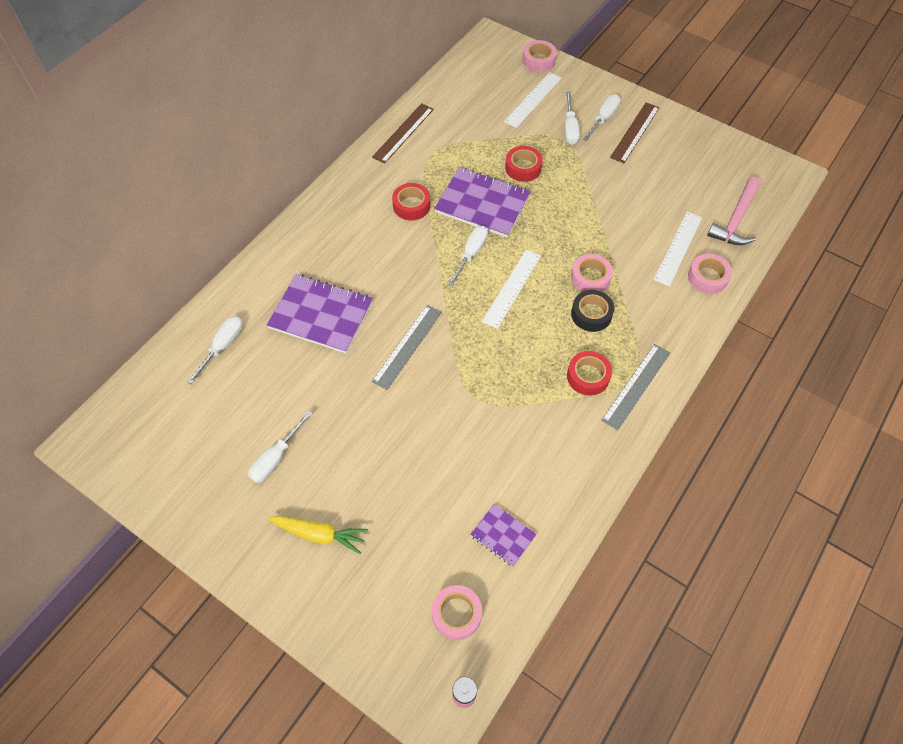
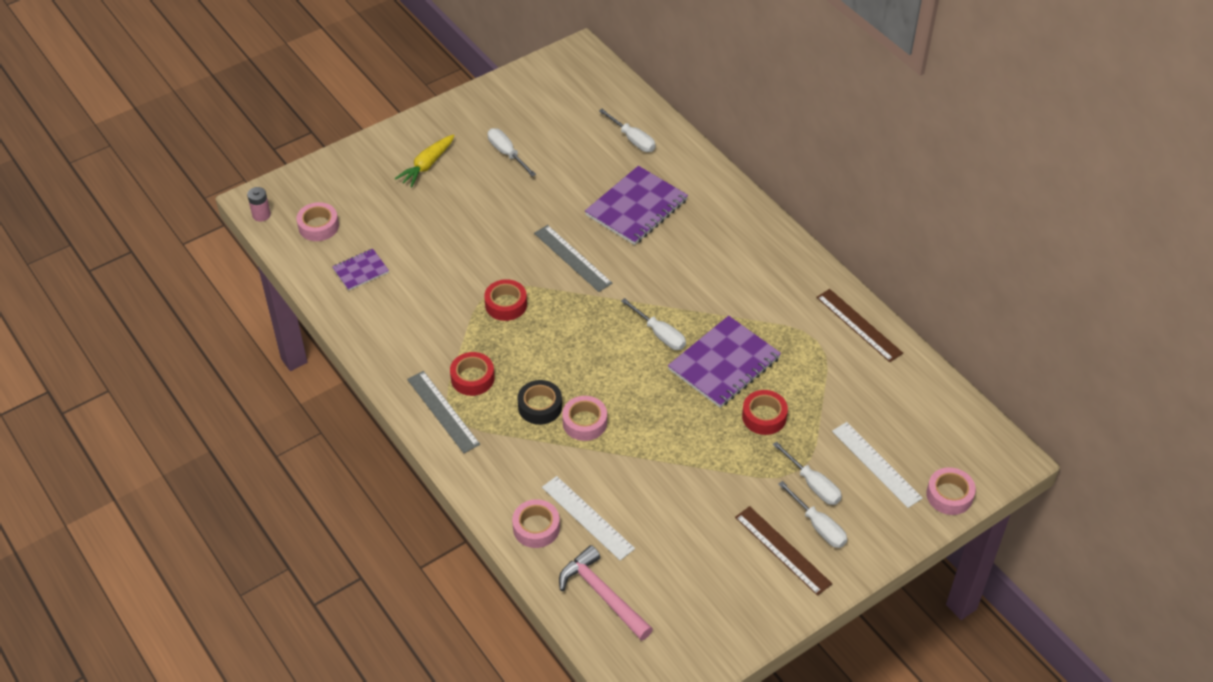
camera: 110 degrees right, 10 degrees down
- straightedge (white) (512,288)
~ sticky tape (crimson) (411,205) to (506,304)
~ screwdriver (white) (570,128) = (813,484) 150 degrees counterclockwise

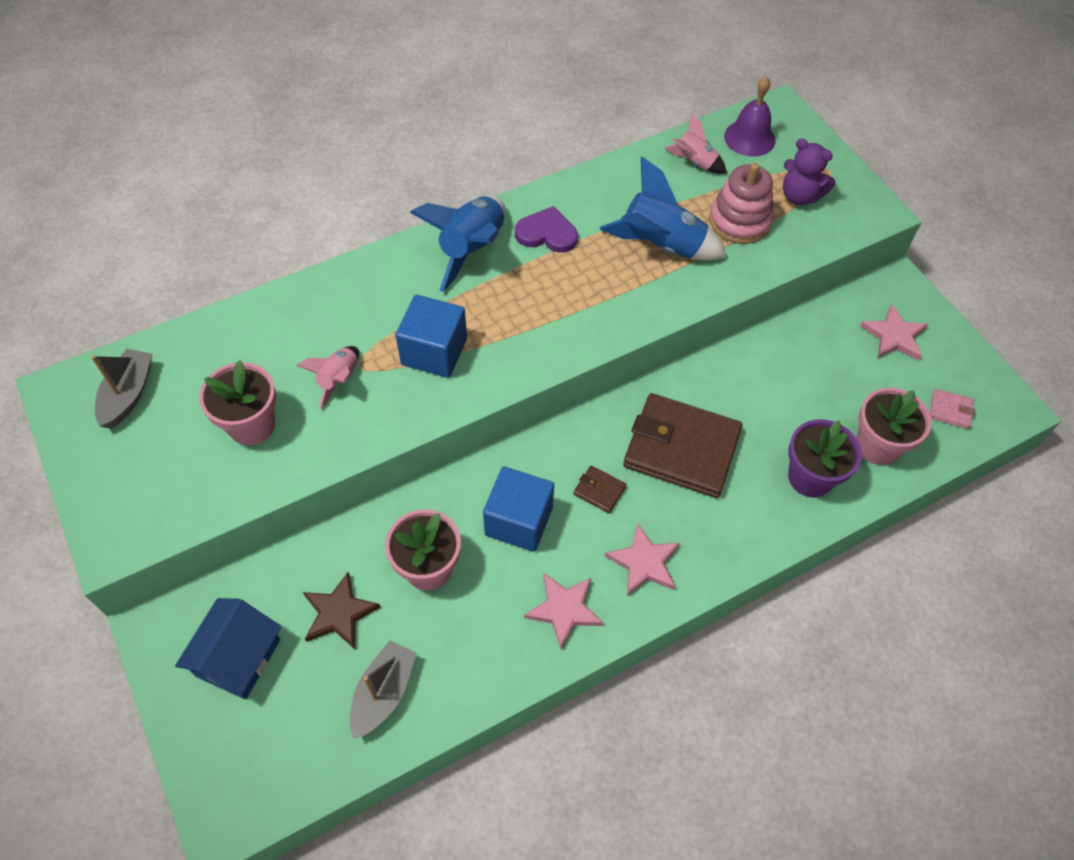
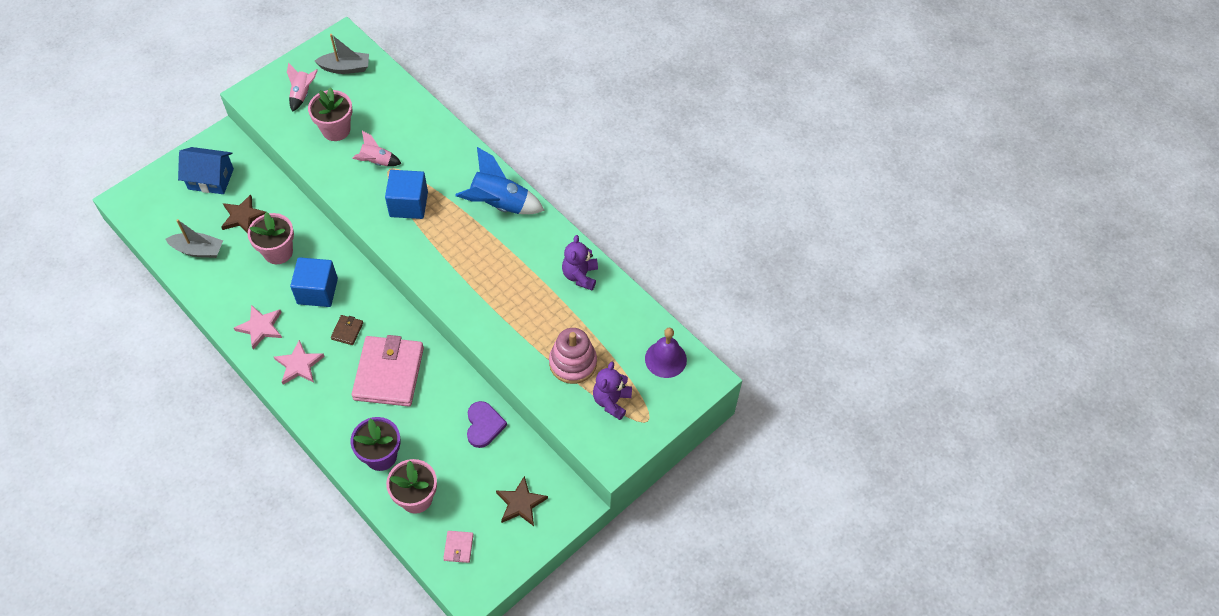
camera: 75 degrees right, 0 degrees up
- spaceship (blue) (661,246)
+ stuffed bear (royal purple) (580,276)
~ heart shape (royal purple) (547,233) to (484,425)
~ spaceship (rosy) (694,162) to (302,94)
~ billfold (russet) (681,448) to billfold (rosy) (389,373)
~ five-pointed star (rosy) (893,336) to five-pointed star (russet) (520,503)

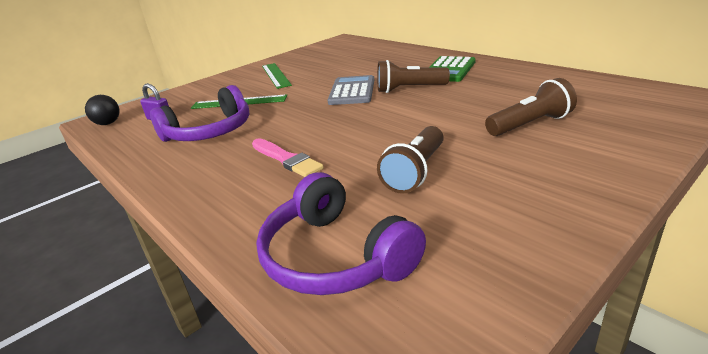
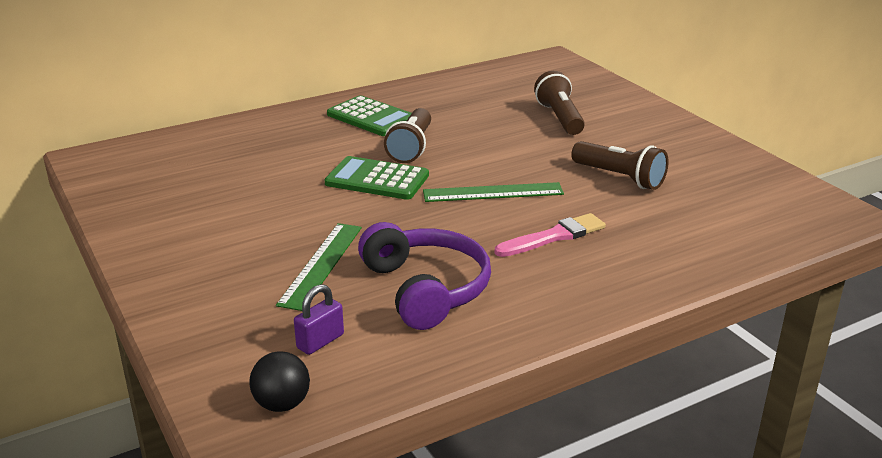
camera: 80 degrees left, 0 degrees up
- over-ear headphones (royal purple) (335,256)
~ straightedge (green) (276,75) to (493,192)
~ calculator (gray) (352,91) to calculator (green) (377,179)

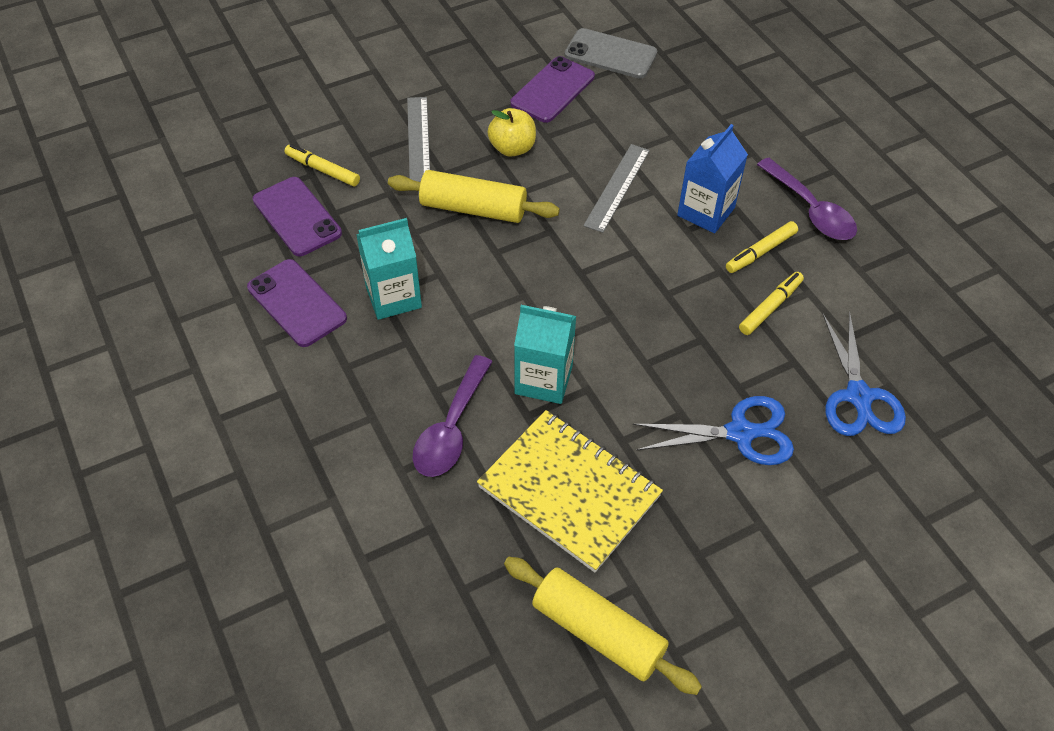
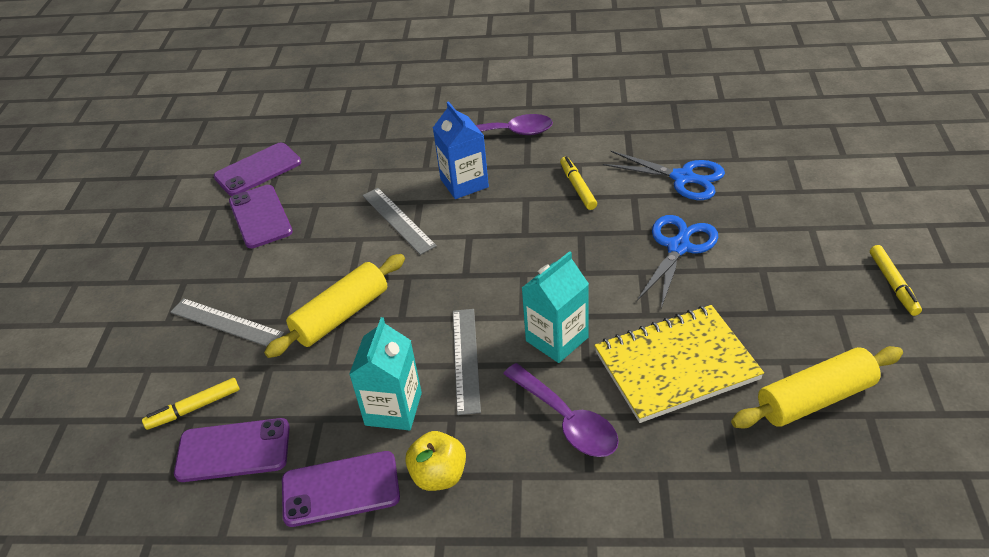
camera: 55 degrees left, 10 degrees down
+ straightedge (gray) (466,359)
~ toy apple (yellow) (512,148) to (439,475)
~ marker (yellow) (760,252) to (893,284)
~ smartphone (gray) (610,54) to smartphone (royal purple) (258,170)

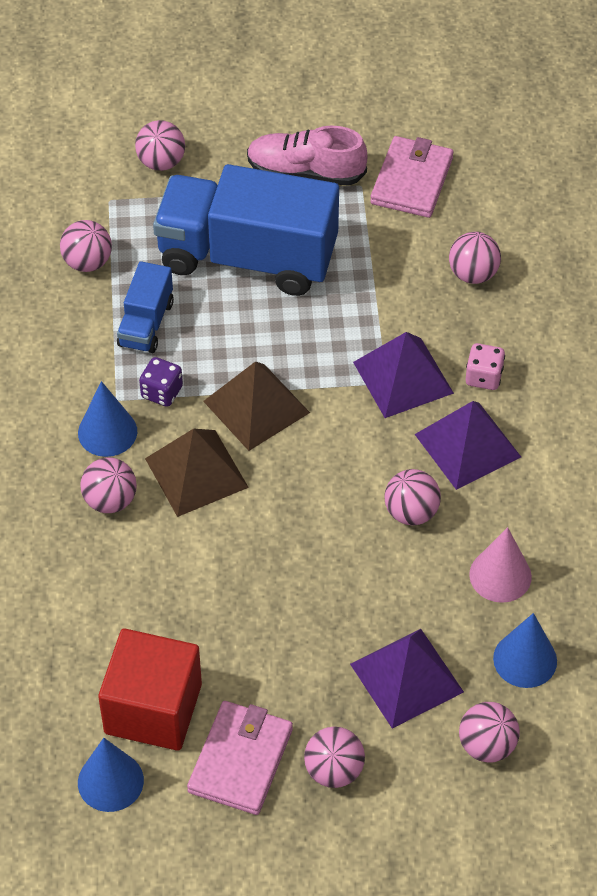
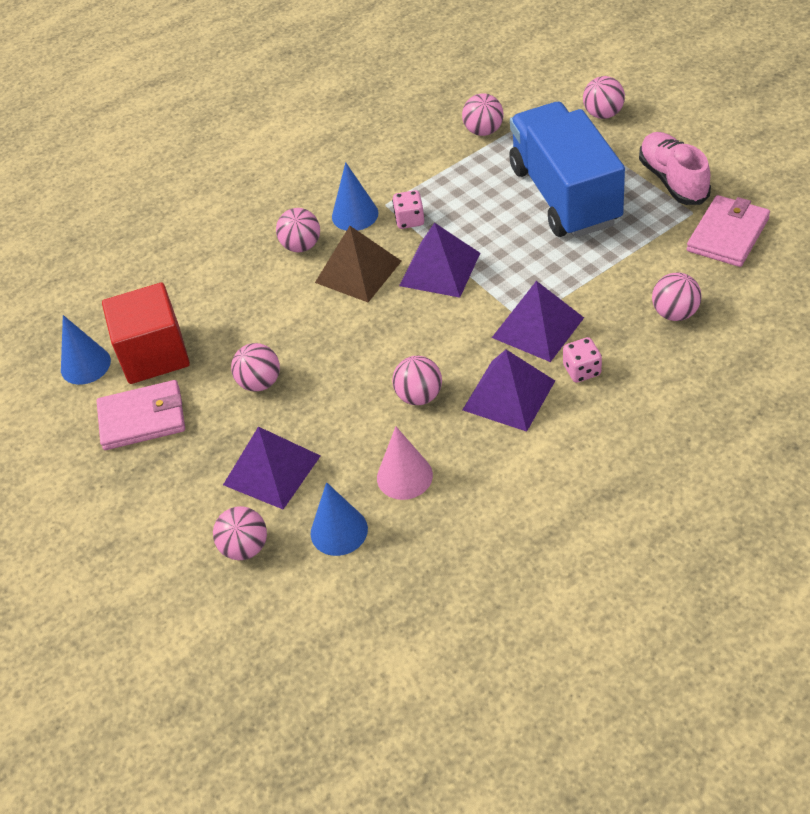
camera: 65 degrees right, 5 degrees down
- lorry (blue) (146,324)
~ play ball (rosy) (334,770) to (260,383)
~ dice (royal purple) (162,392) to dice (rosy) (410,220)
~ solid pyramid (russet) (256,406) to solid pyramid (royal purple) (440,269)
~ billfold (rosy) (412,180) = (728,234) 45 degrees counterclockwise

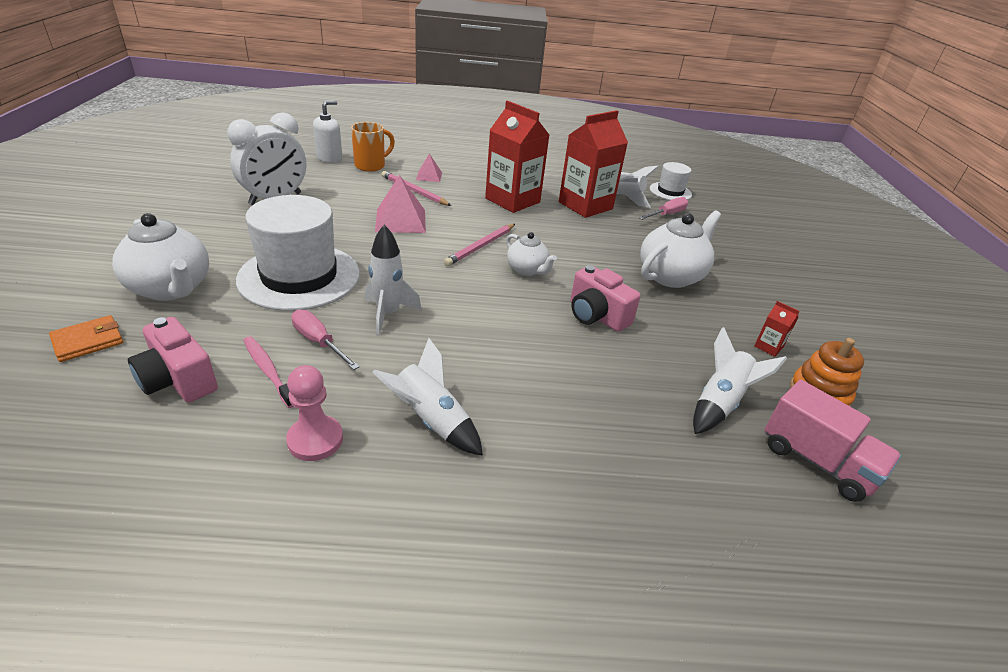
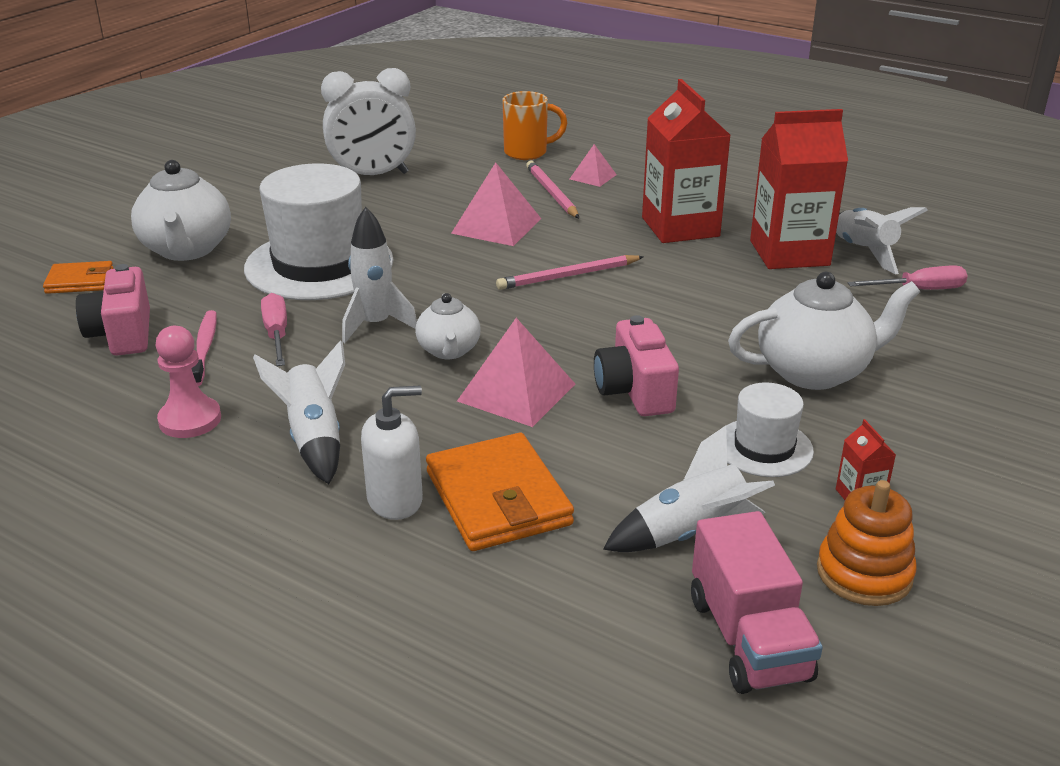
camera: 35 degrees right, 5 degrees down
+ billfold (bright orange) (498,498)
+ solid pyramid (rosy) (516,392)
~ soap dispenser (white) (329,158) to (395,500)
~ china teapot (white) (527,270) to (449,351)
~ hat (white) (670,191) to (764,447)

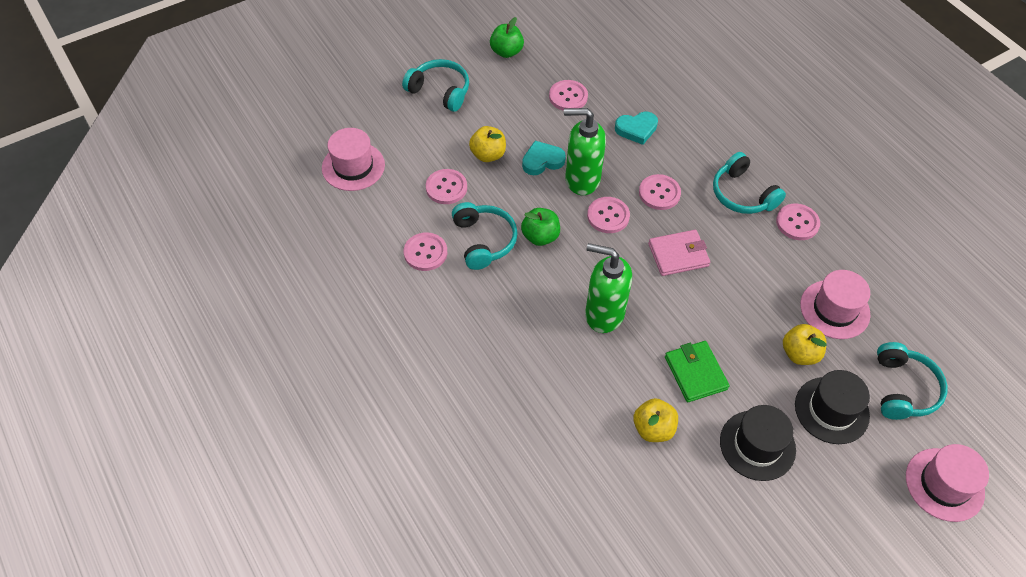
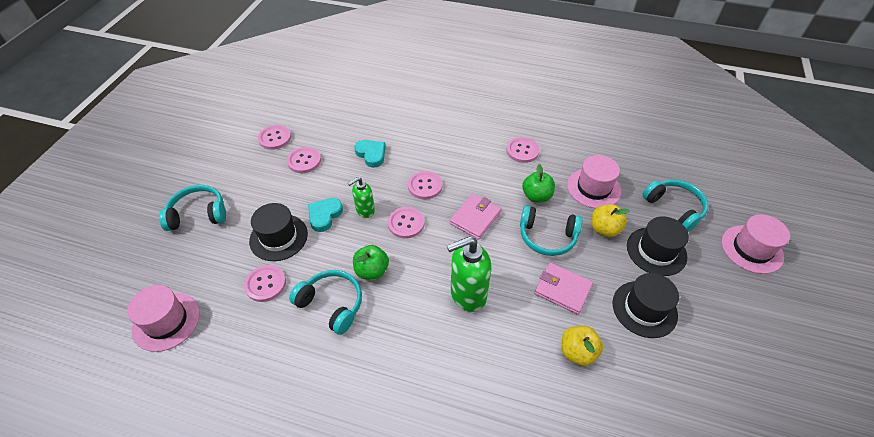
camera: 40 degrees left, 5 degrees down
~ shirt button (rosy) (425,253) to (275,138)
~ toy apple (green) (506,52) to (536,196)
~ over-ear headphones (aqua) (742,194) to (547,237)
~ toy apple (yellow) (488,155) to hat (jet-black) (278,237)
~ billfold (green) (695,373) to billfold (rosy) (562,290)
~ heart shape (aqua) (636,129) = (371,154) 75 degrees counterclockwise
~ soap dispenser (green) (582,179) = (365,210) x0.57

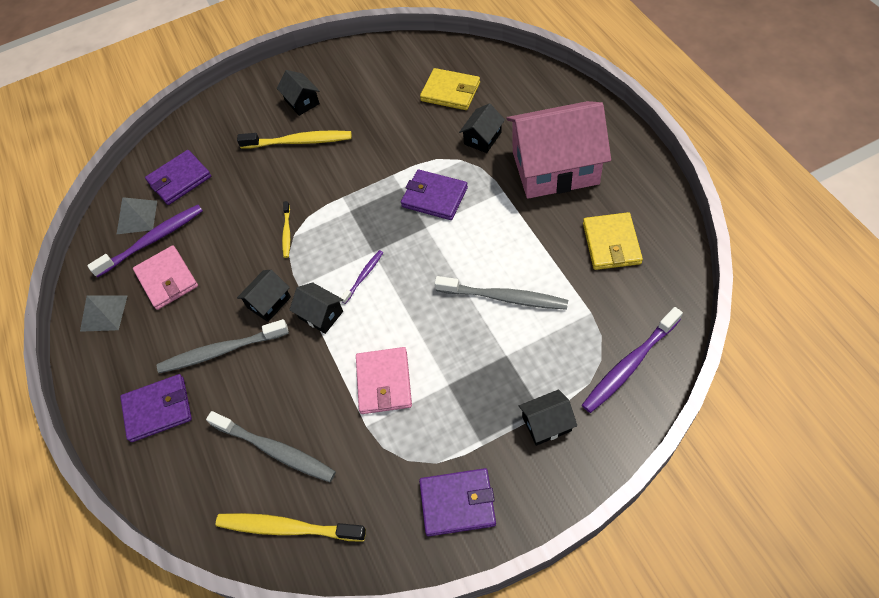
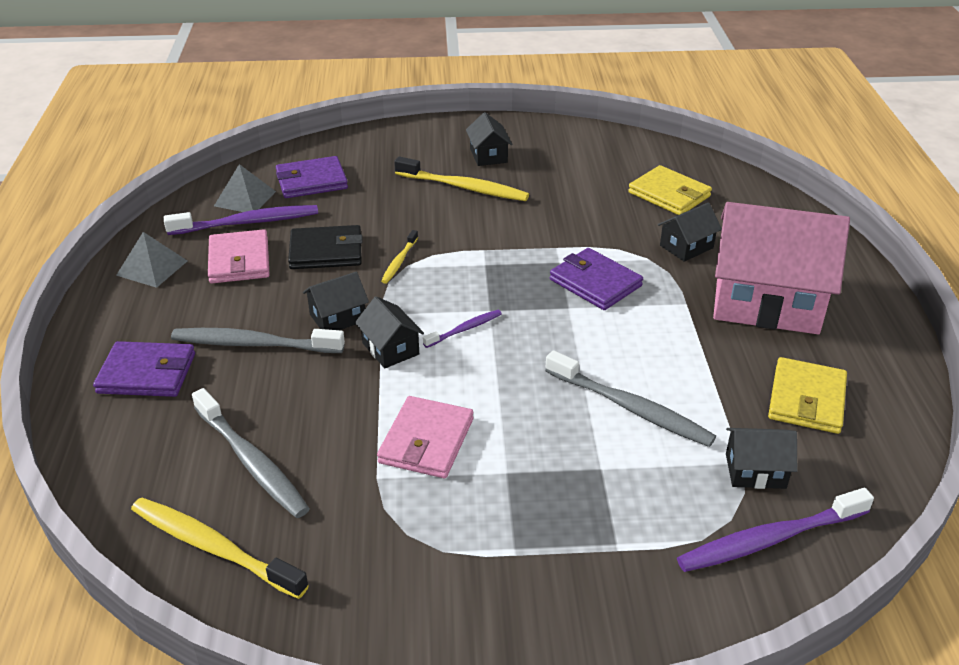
camera: 15 degrees right, 20 degrees down
- billfold (royal purple) (457,503)
+ billfold (jet-black) (326,251)
~ cottage (jet-black) (546,424) to (755,471)

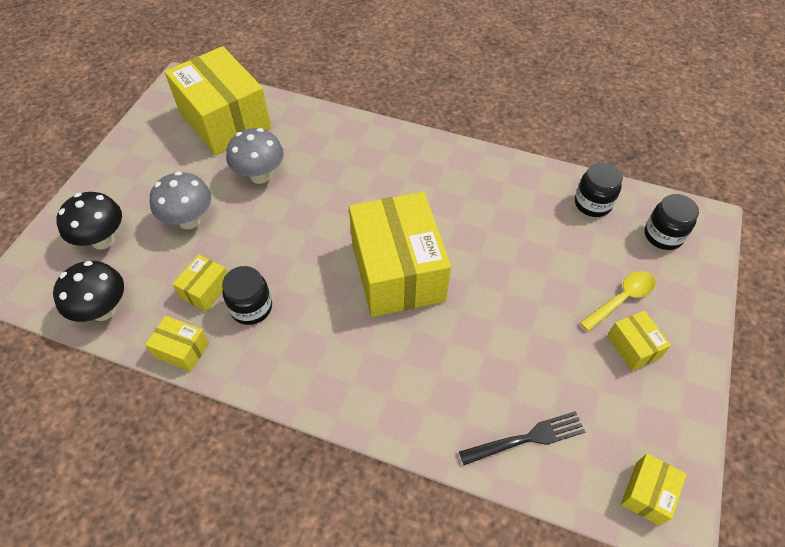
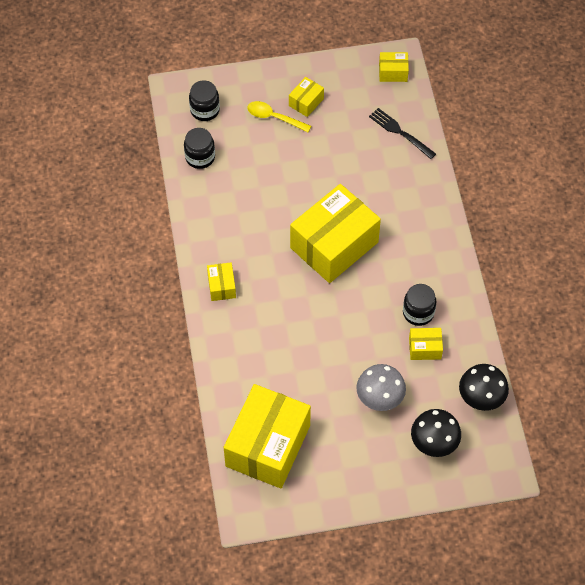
camera: 120 degrees left, 5 degrees up
- mushroom (gray) (260,175)
~ package (yellow) (182,350) to (222,286)

